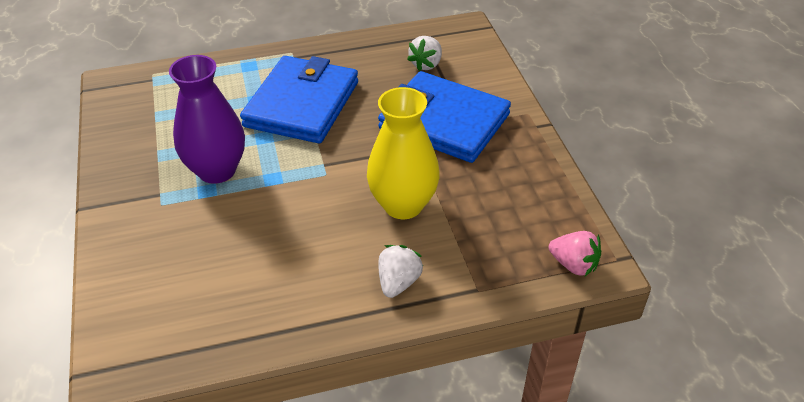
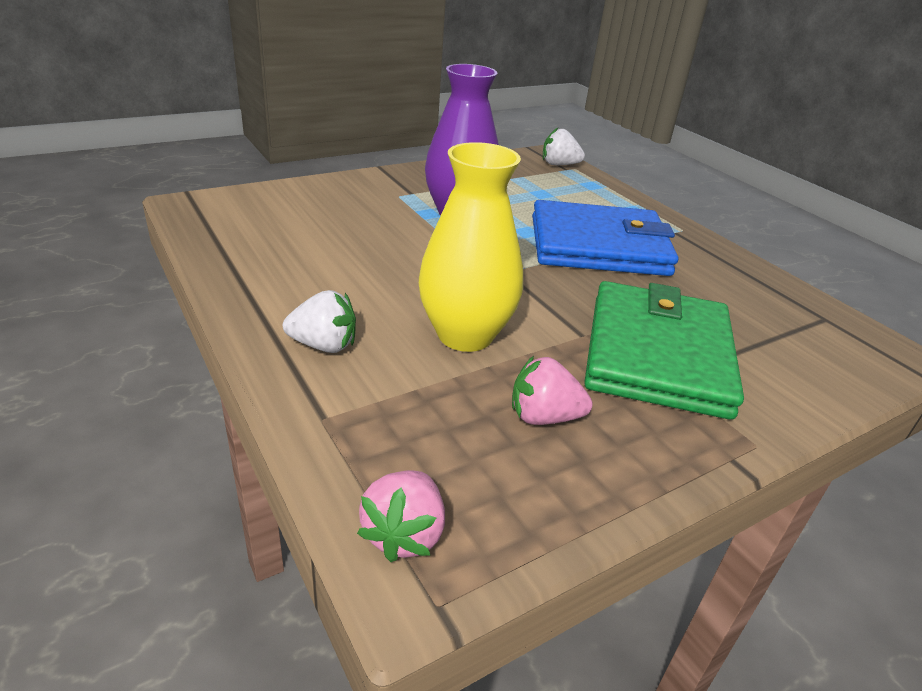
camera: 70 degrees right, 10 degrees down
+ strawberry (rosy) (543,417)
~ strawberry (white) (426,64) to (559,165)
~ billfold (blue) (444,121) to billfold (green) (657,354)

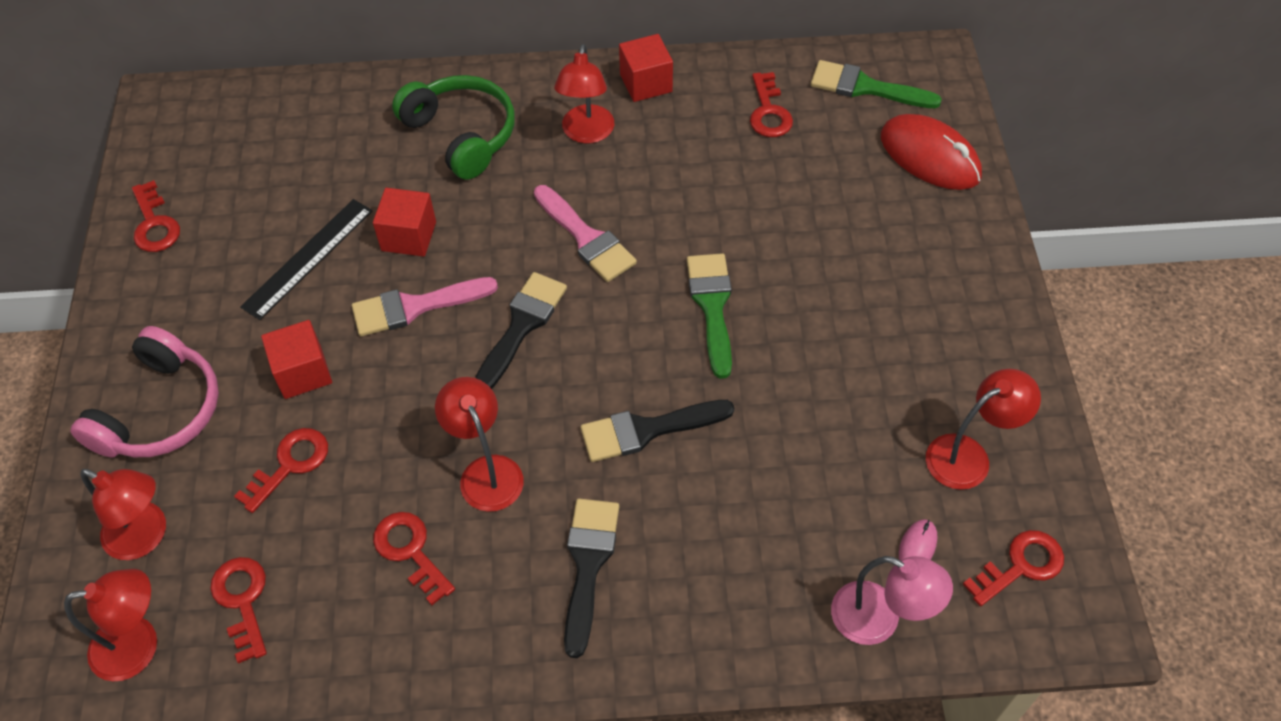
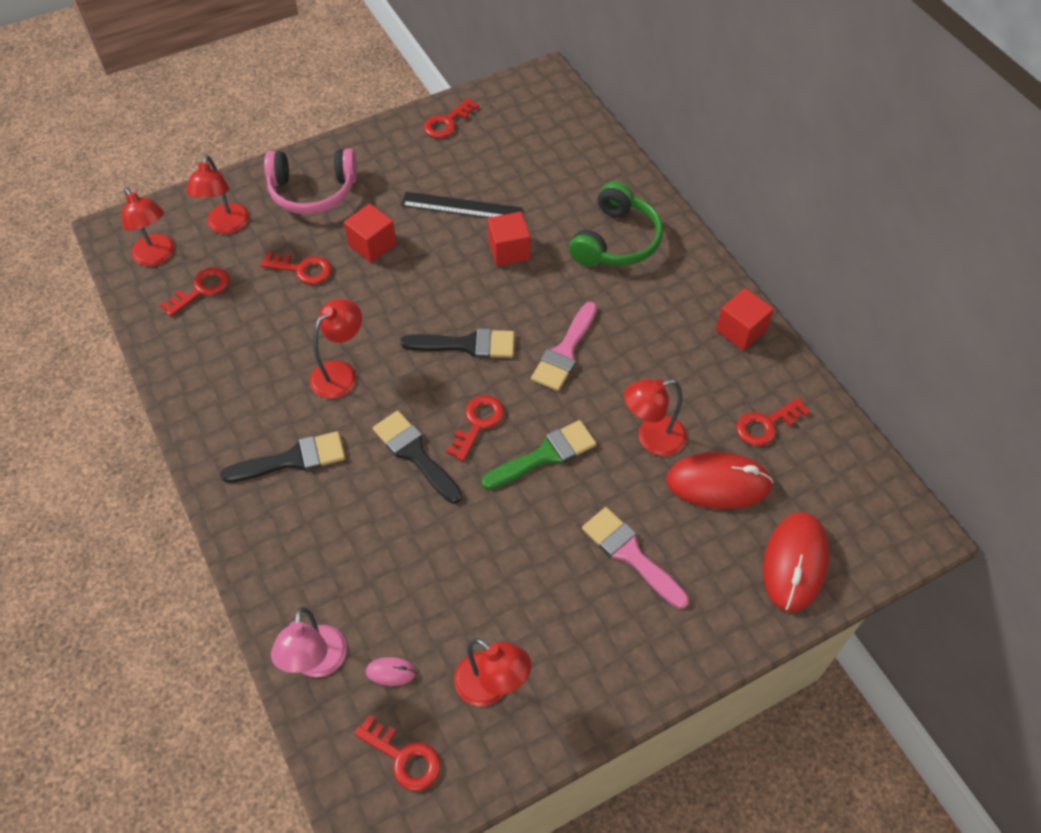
camera: 65 degrees right, 0 degrees up
- paint brush (green) (866,87)
+ computer mouse (crimson) (718,483)
~ paint brush (rosy) (415,306) to (631,554)
~ door key (crimson) (410,551) to (478,423)
~ reading lamp (crimson) (586,133) to (652,439)

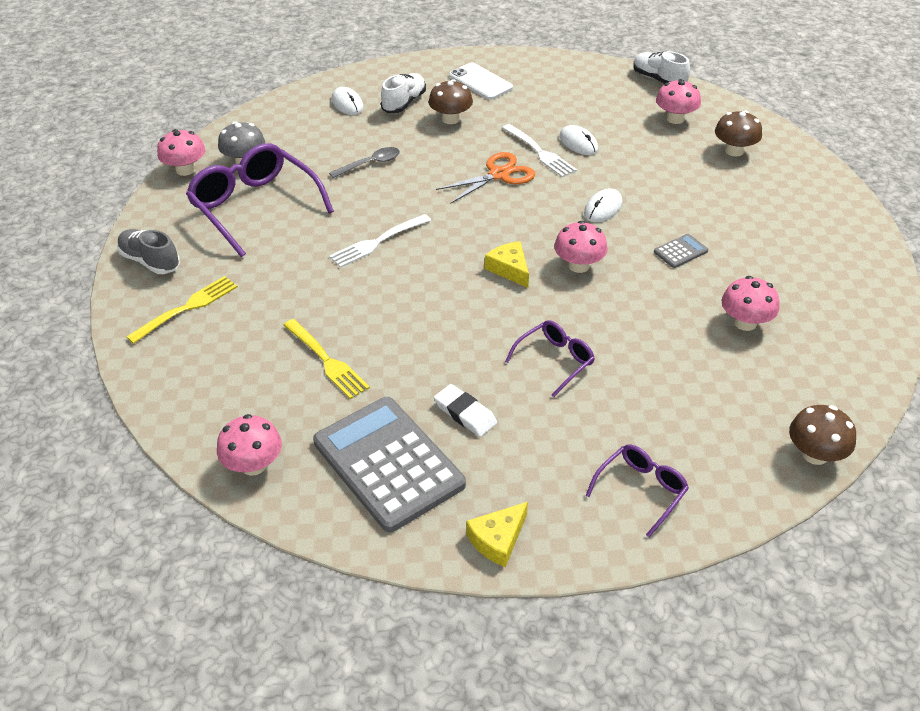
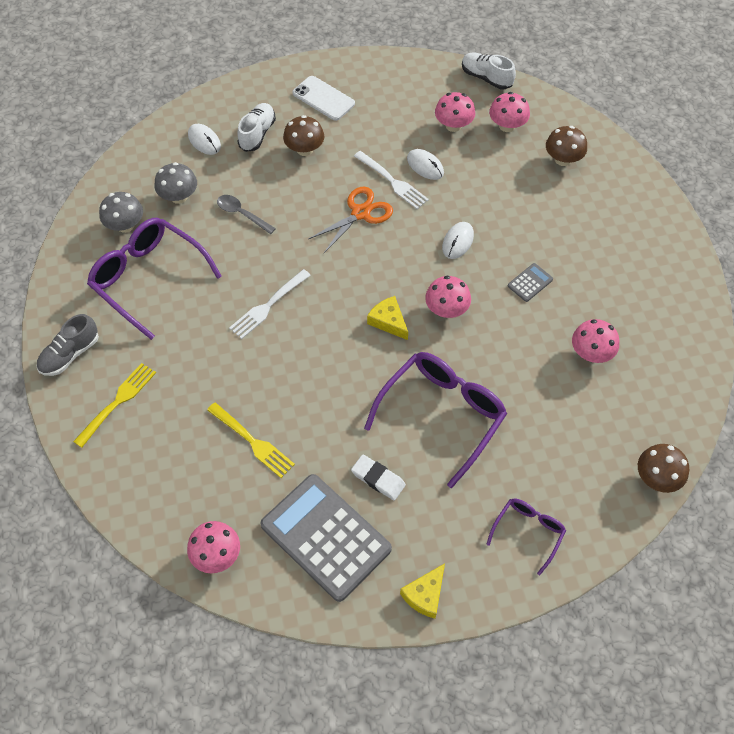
camera: 10 degrees left, 15 degrees up
+ mushroom (gray) (179,196)
~ mushroom (rosy) (185,170) to (453,125)
~ sneaker (gray) (150,261) = (70,354) 75 degrees counterclockwise
~ teaspoon (gray) (370,164) = (242,214) 105 degrees counterclockwise
~ spectacles (royal purple) (555,361) = (442,414) x1.90

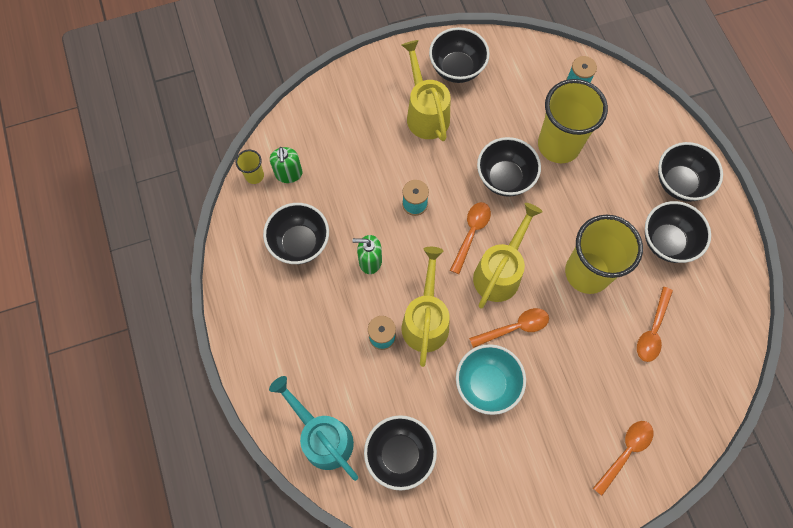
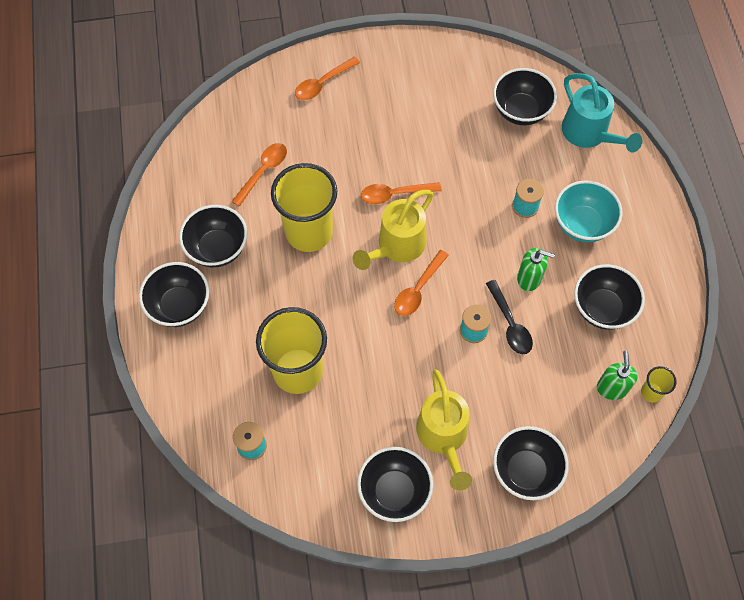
camera: 170 degrees left, 5 degrees down
- sprinkling can (yellow) (426,320)
+ teaspoon (jet-black) (510,323)
~ serving bowl (aqua) (487,384) to (582,224)
~ serving bowl (jet-black) (504,178) to (525,471)

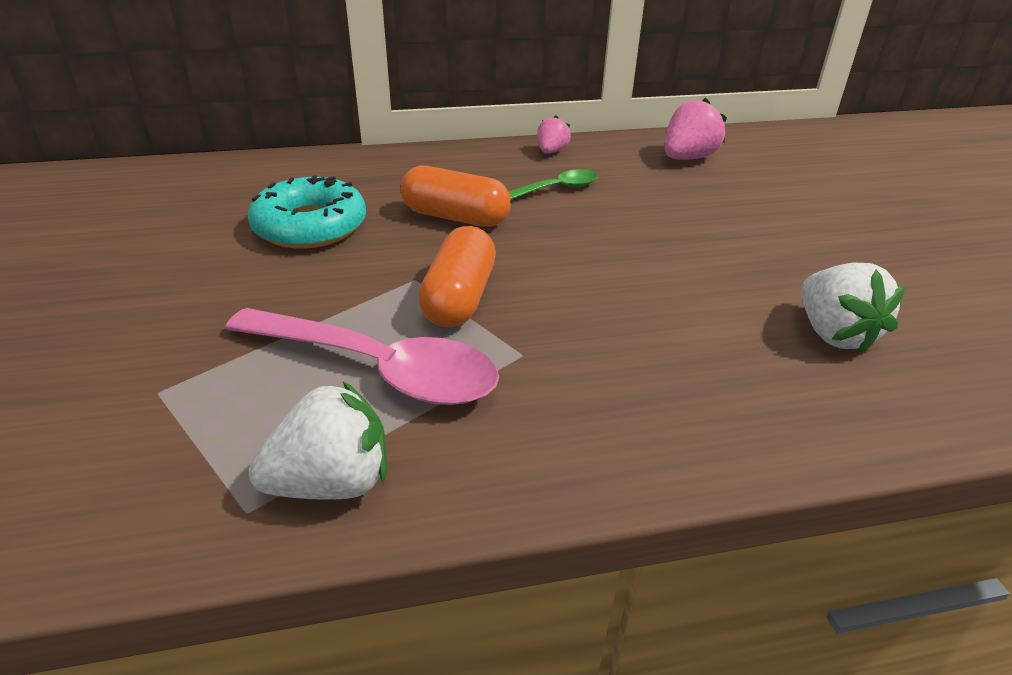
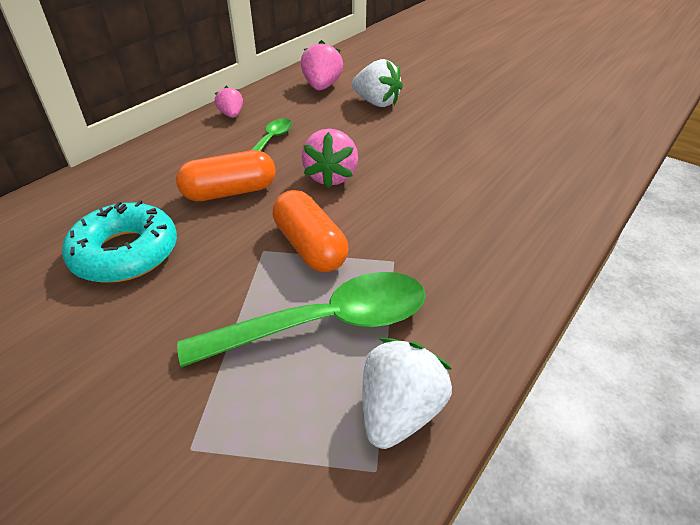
camera: 40 degrees left, 5 degrees up
+ strawberry (rosy) (331,177)
~ strawberry (white) (833,334) to (376,103)
~ teaspoon (rosy) (378,368) to teaspoon (green) (324,324)

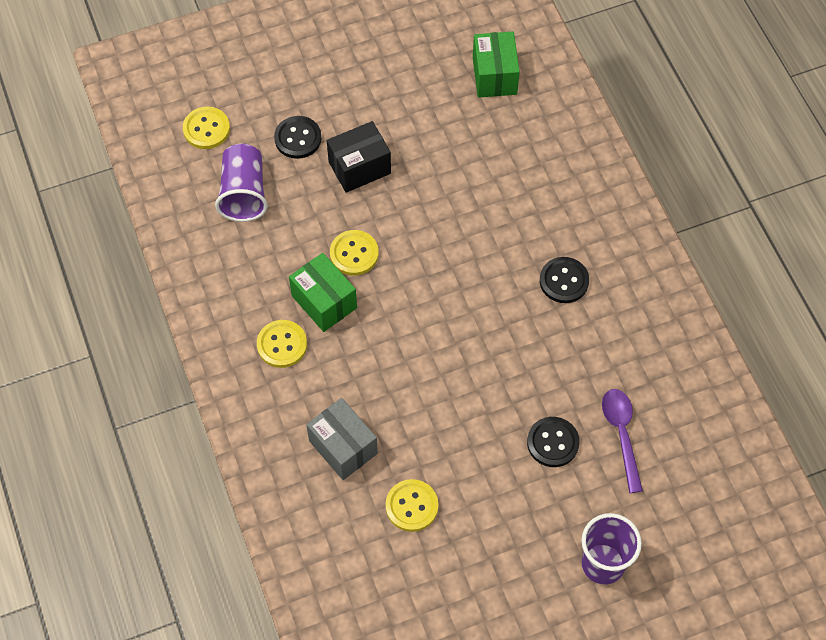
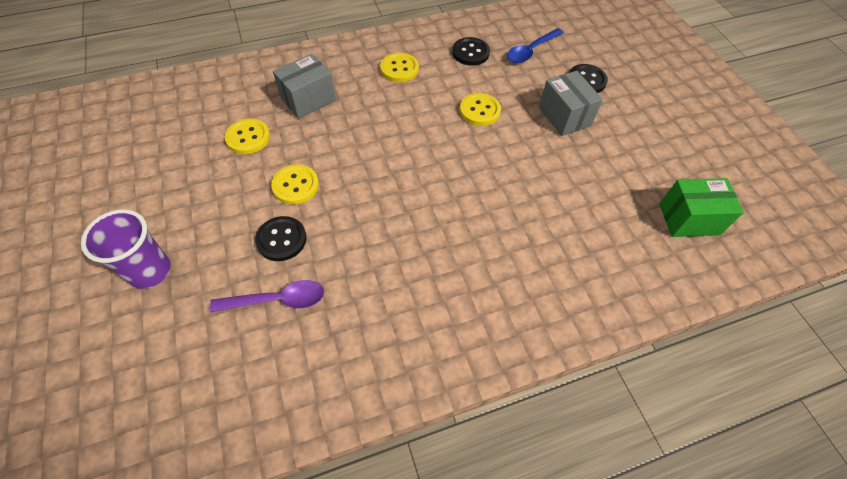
camera: 90 degrees right, 5 degrees down
- package (green) (324,302)
~ shirt button (yellow) (206,129) to (295,185)
~ shirt button (jet-black) (564,281) to (470,53)
~ tumbler (royal purple) (244,193) to teaspoon (blue) (531,51)
~ package (jet-black) (359,167) to package (gray) (564,116)

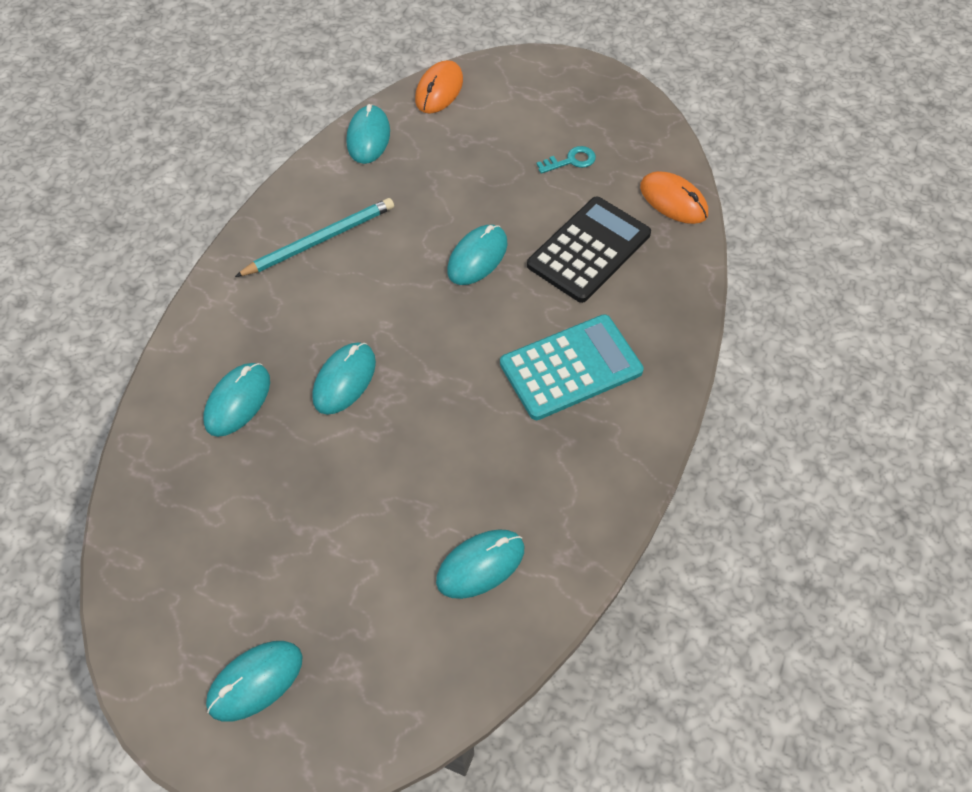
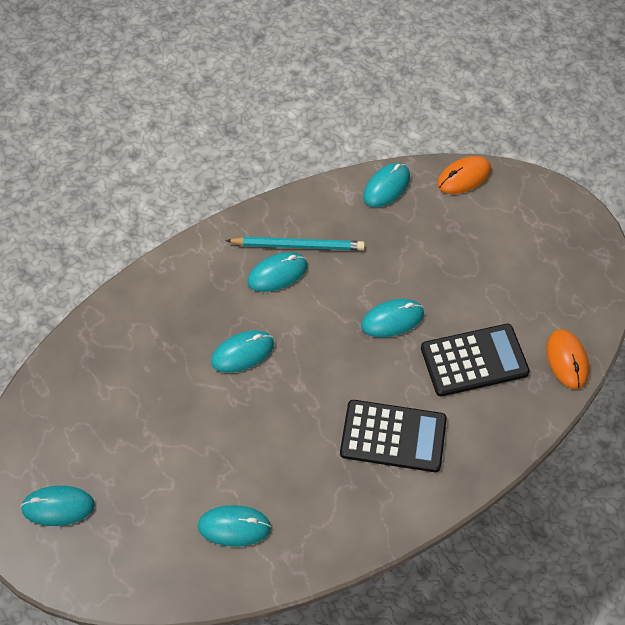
camera: 35 degrees right, 0 degrees up
- door key (aqua) (570,161)
~ computer mouse (aqua) (237,401) to (277,274)
~ calculator (aqua) (571,368) to calculator (jet-black) (393,436)

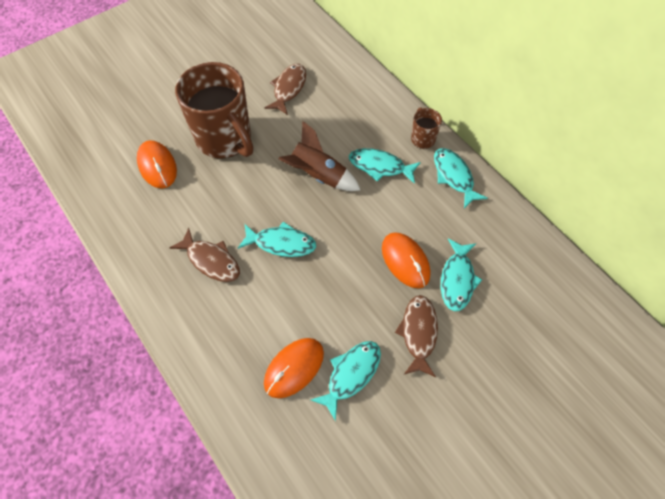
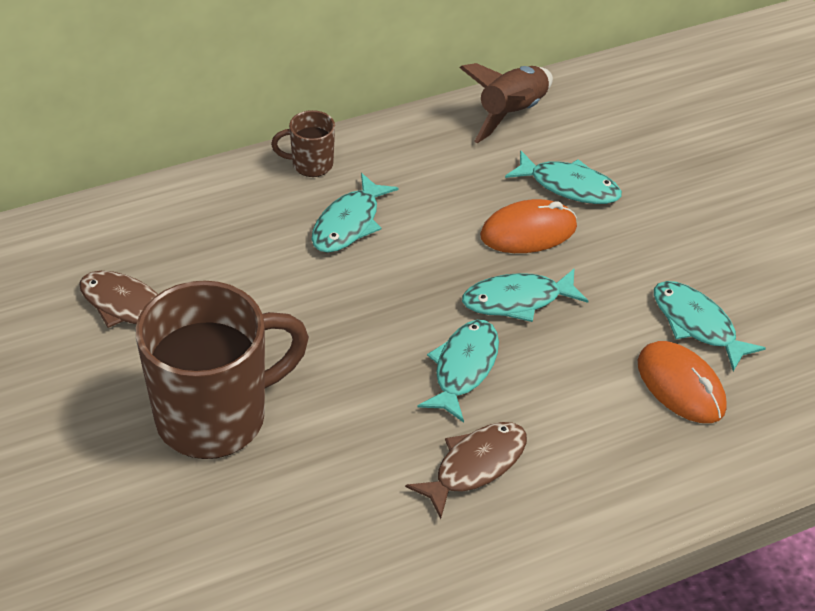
camera: 80 degrees left, 15 degrees down
- computer mouse (bright orange) (157,166)
- fish figure (russet) (418,333)
~ spaceship (russet) (318,175) to (511,113)
~ fish figure (aqua) (454,176) to (517,300)

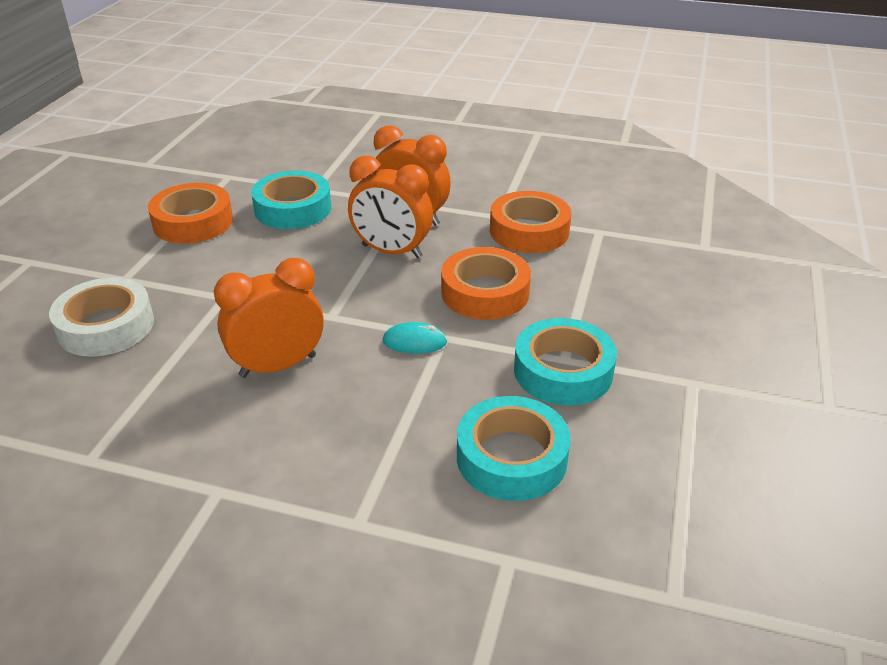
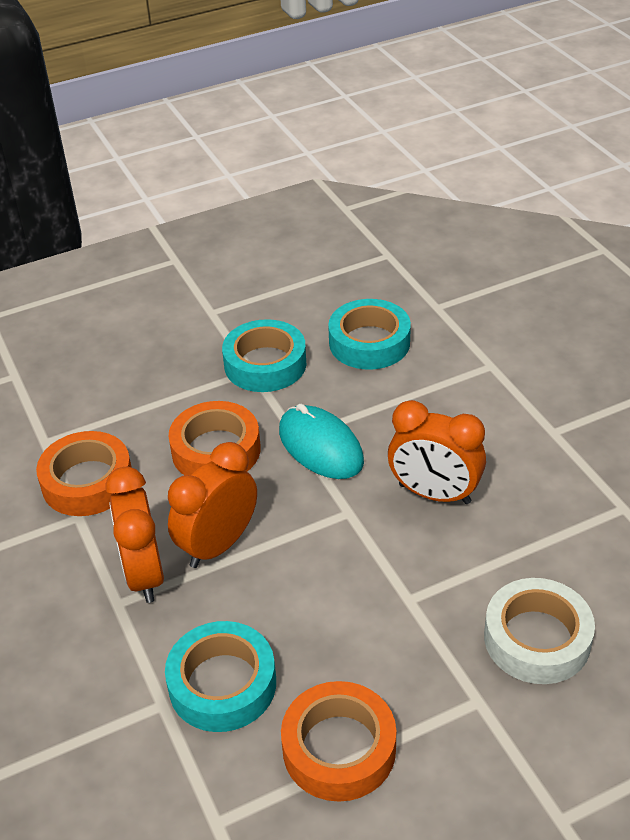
camera: 130 degrees left, 5 degrees up
~ clock (bright orange) (391,251) = (218,545) 120 degrees counterclockwise
~ computer mouse (aqua) (414,342) = (320,446) x1.81

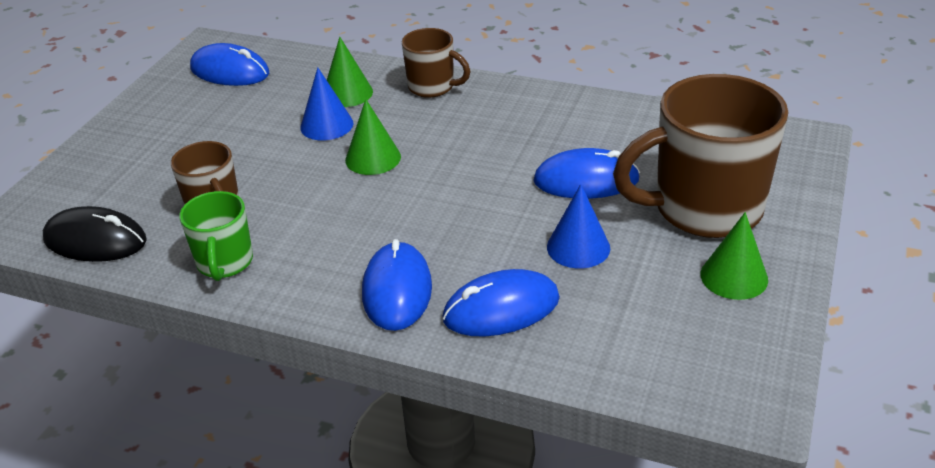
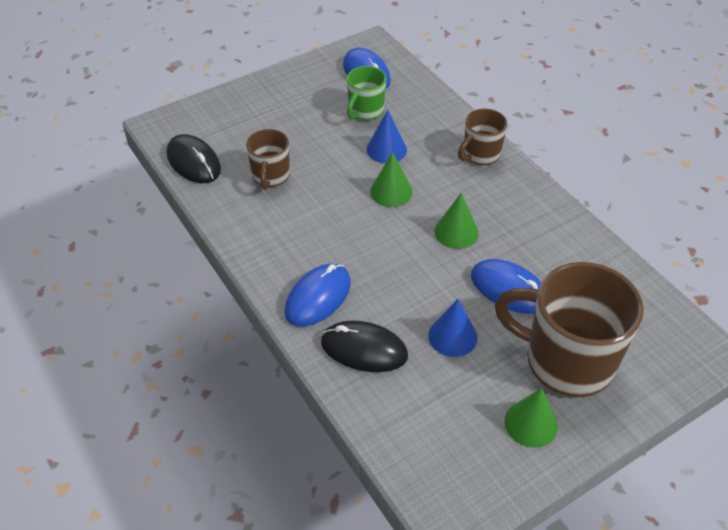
camera: 35 degrees right, 10 degrees up
~ mug (green) (225,263) to (365,111)
~ solid cone (green) (347,93) to (456,232)
~ computer mouse (blue) (501,309) to computer mouse (jet-black) (364,349)
~ mug (russet) (432,87) = (480,155) 75 degrees clockwise

